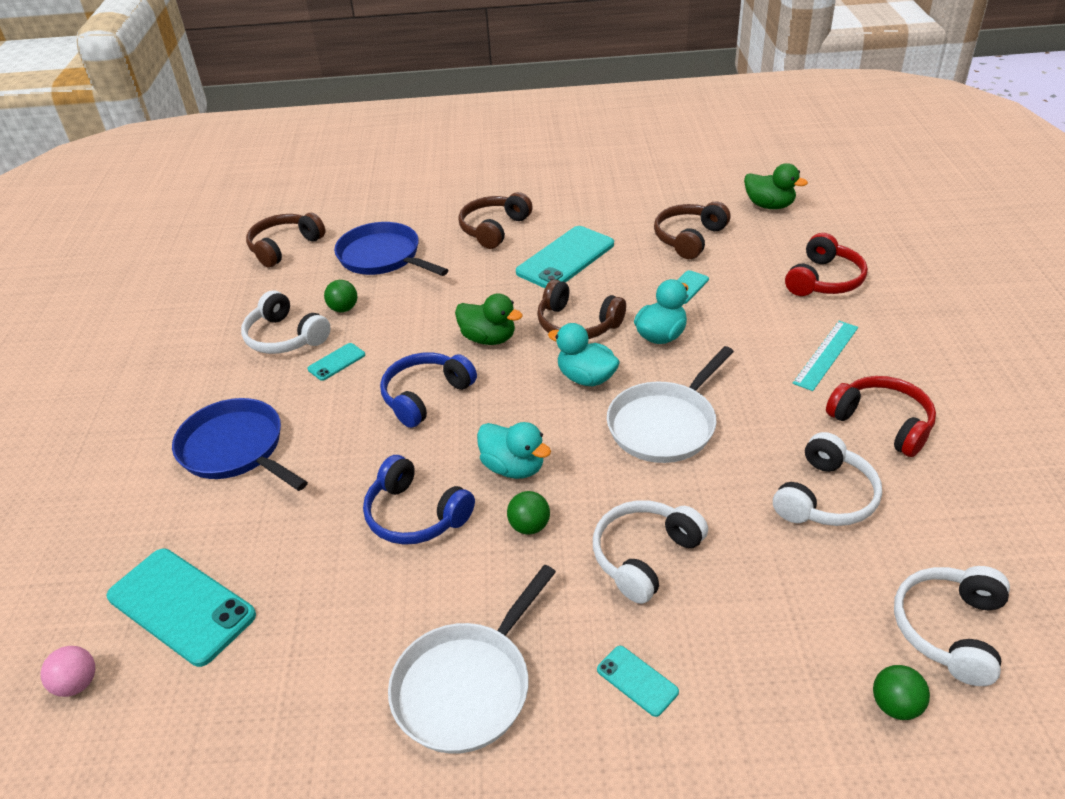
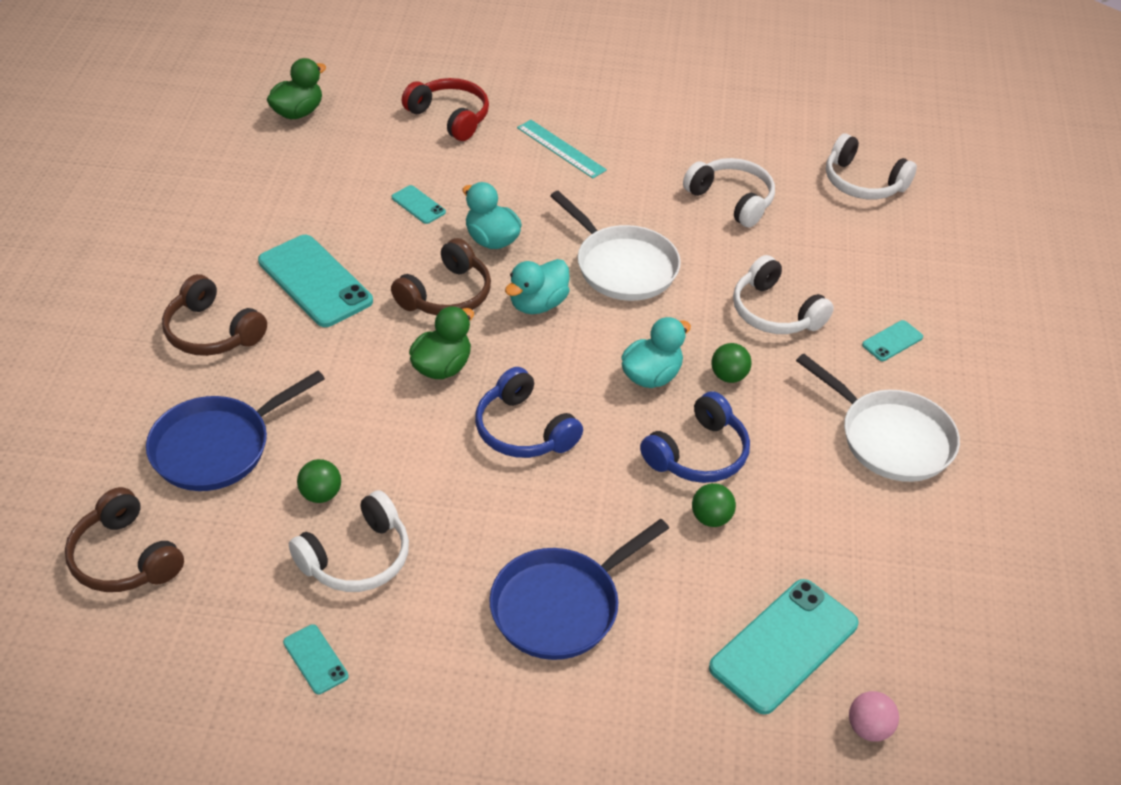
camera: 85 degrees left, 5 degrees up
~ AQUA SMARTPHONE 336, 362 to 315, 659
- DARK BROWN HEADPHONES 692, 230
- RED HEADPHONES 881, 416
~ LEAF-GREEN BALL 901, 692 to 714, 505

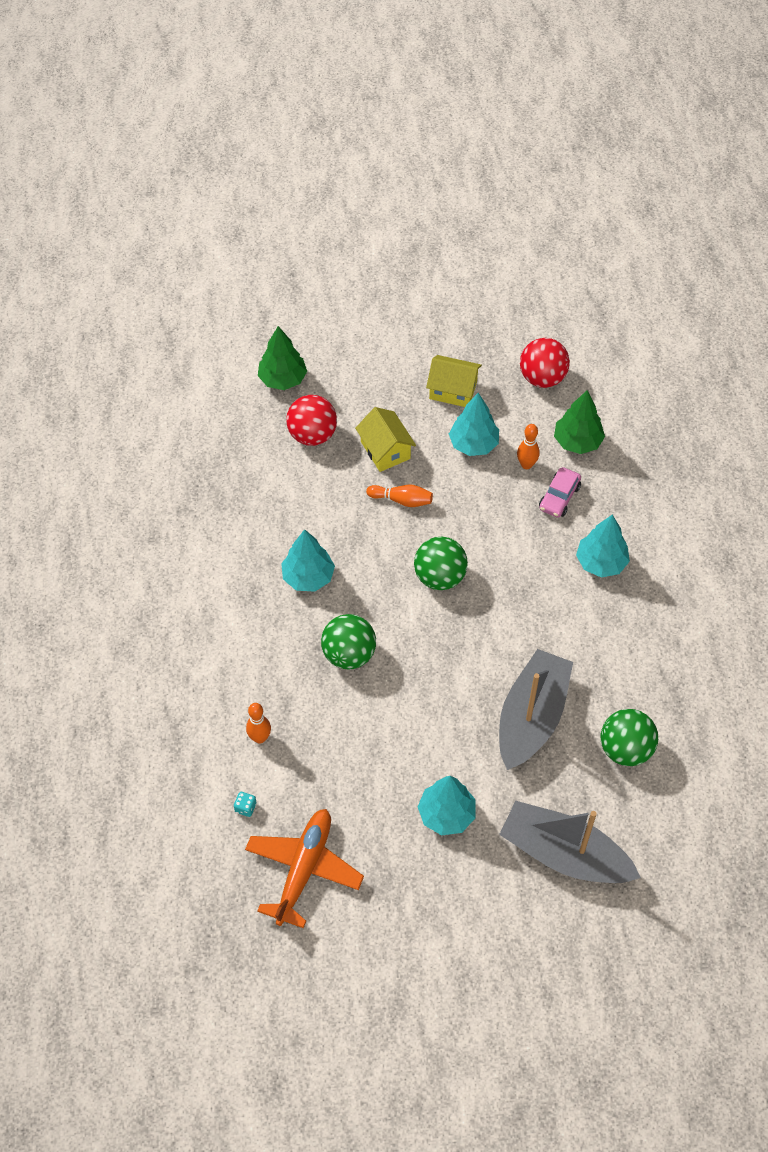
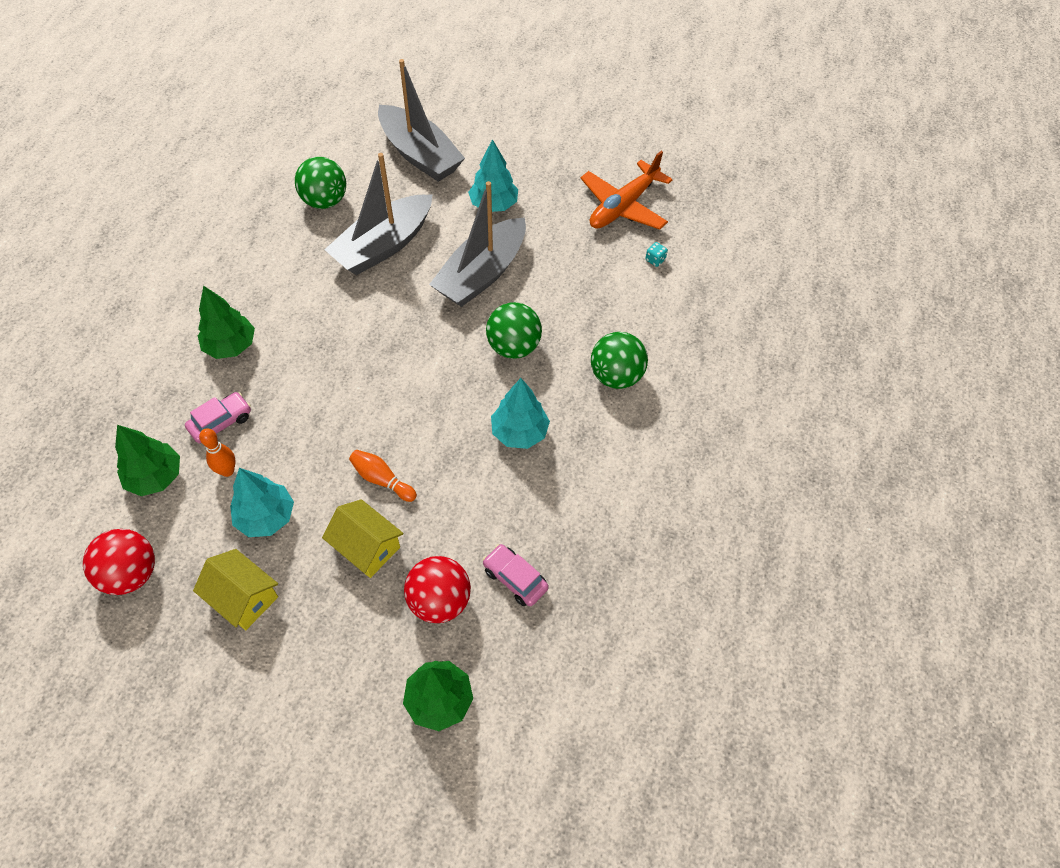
camera: 160 degrees left, 0 degrees up
- ORANGE-COLOURED BOWLING PIN 258, 723
~ YELLOW TOY HOUSE 385, 439 = 363, 538 45 degrees counterclockwise
~ LEAF-GREEN BALL 441, 563 to 619, 360
~ AQUA TOY TREE 603, 546 to LEAF-GREEN TOY TREE 226, 322
+ GRAY SAILBOAT 477, 244
+ PINK CAR 515, 575

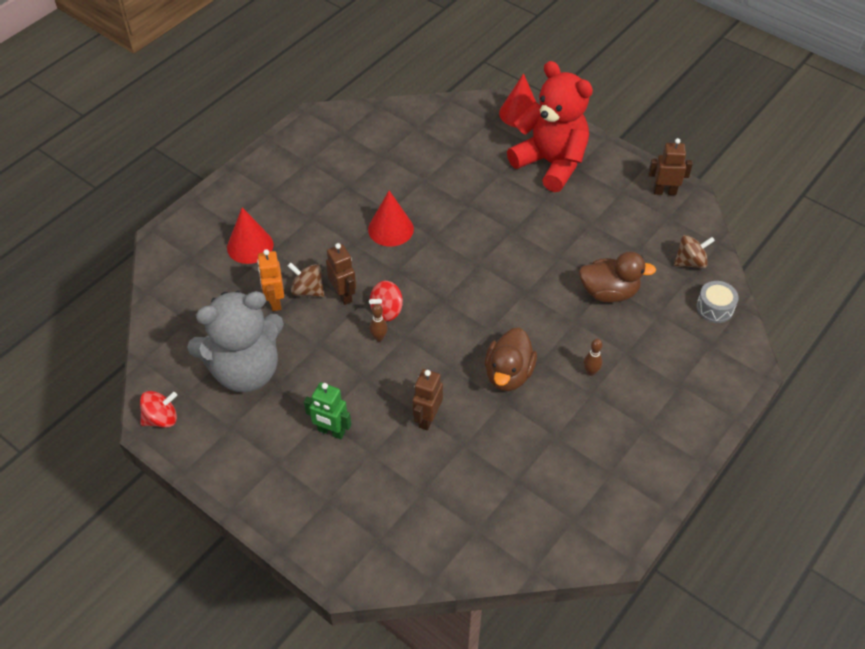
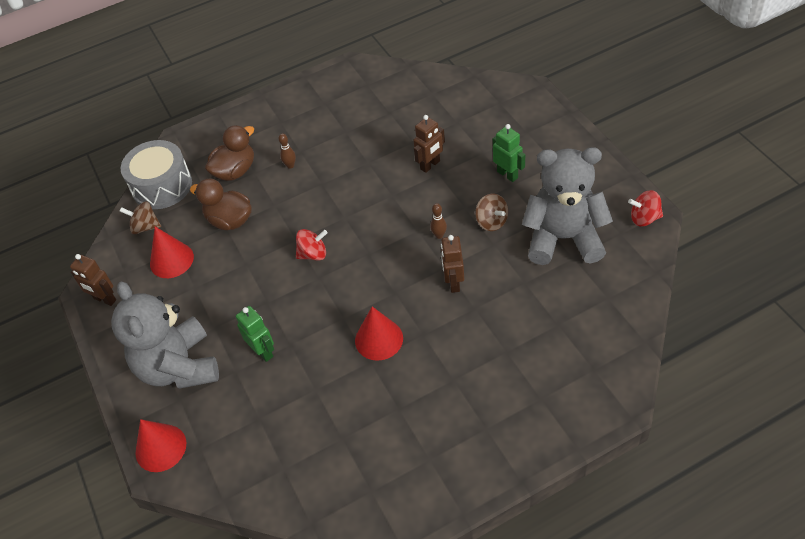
camera: 150 degrees left, 0 degrees up
~ RED CONE 250, 236 to 172, 252
- ORANGE-COLOURED TOY ROBOT 270, 280
~ DARK BROWN WHIRLIGIG 306, 279 to 491, 212
~ RED WHIRLIGIG 386, 301 to 312, 245
~ DARK BROWN DUCK 511, 359 to 229, 153
~ RED TEDDY 550, 126 to GRAY TEDDY 165, 335
~ GRAY TOY DRUM 717, 302 = 156, 174 x1.91
+ LEAF-GREEN TOY ROBOT 255, 334

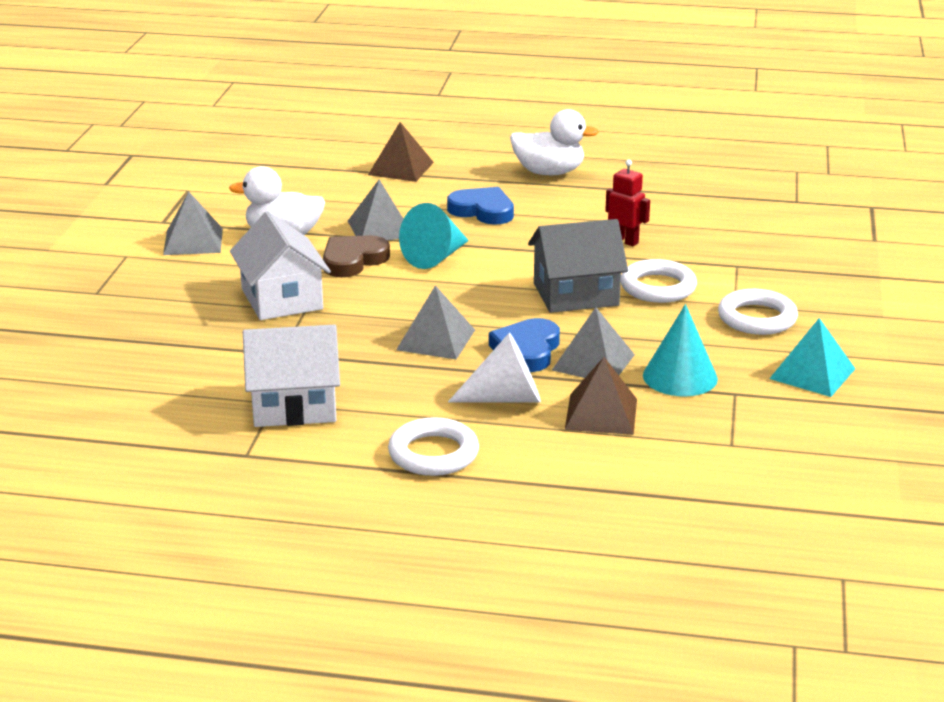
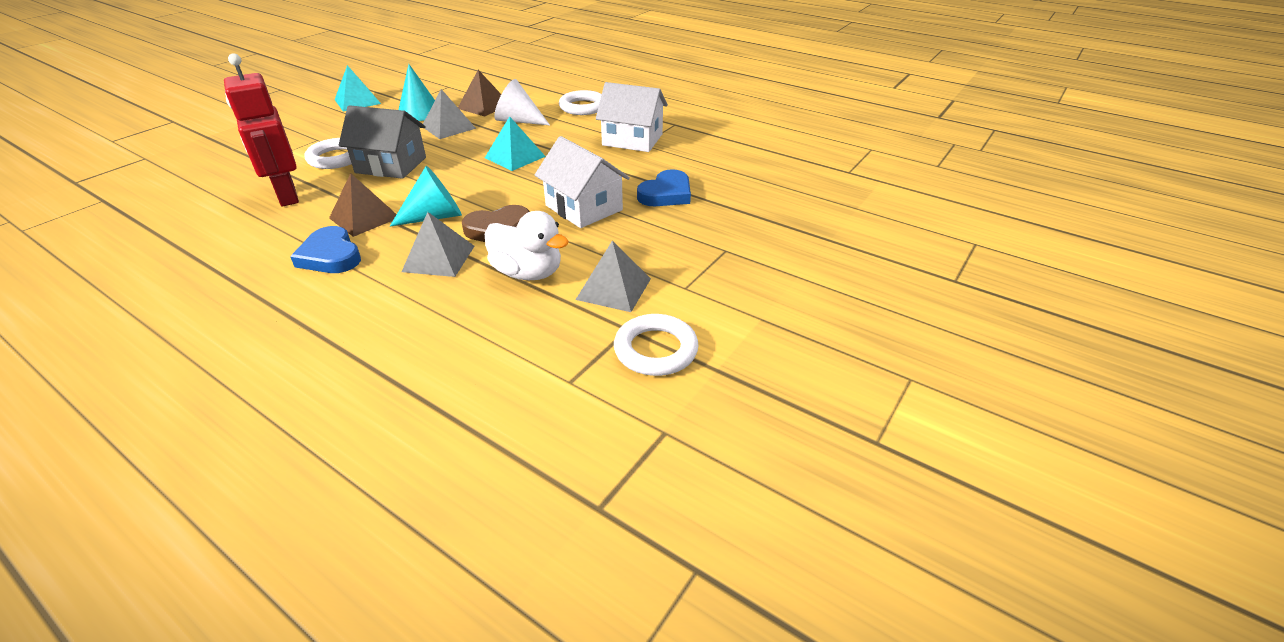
camera: 155 degrees left, 10 degrees up
~ PURE WHITE TOY HOUSE 280, 265 = 582, 182 45 degrees counterclockwise
~ DARK BROWN SOLID PYRAMID 401, 152 to 363, 205
~ GRAY SOLID PYRAMID 435, 322 to AQUA SOLID PYRAMID 515, 143
~ BLUE HEART 524, 345 to 664, 187
- PURE WHITE DUCK 554, 142
~ RED TOY ROBOT 627, 203 = 261, 130 x1.84
~ PURE WHITE HOOP 758, 312 to 656, 345

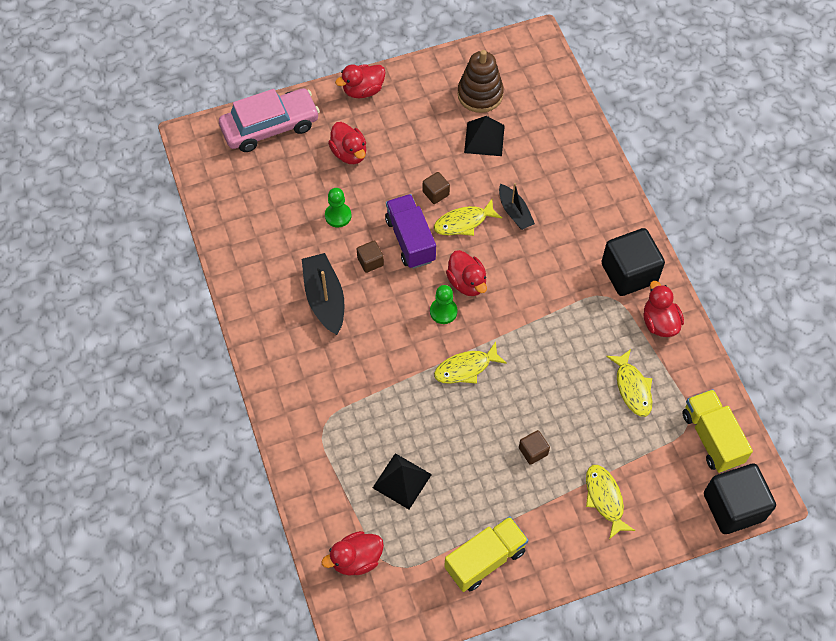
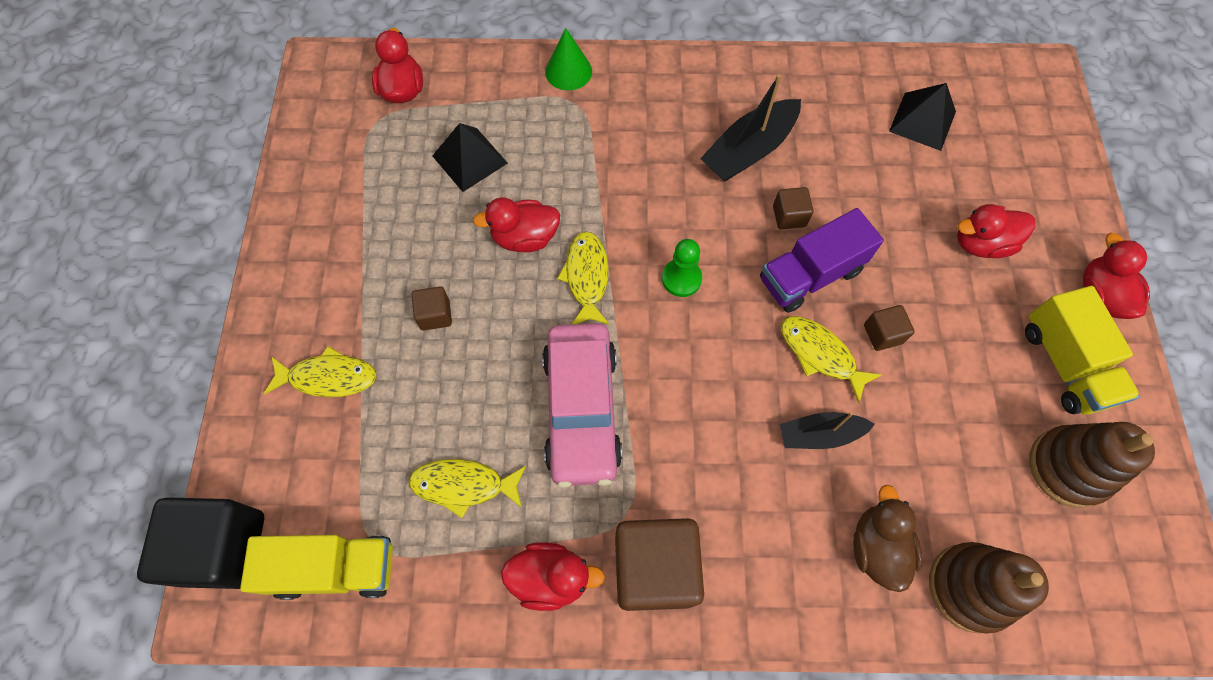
camera: 110 degrees right, 5 degrees up
~ PINK CAR 269, 120 to 582, 405
~ JET-BLACK SAILBOAT 323, 294 = 750, 127 135 degrees clockwise
- LEAF-GREEN PAWN 338, 207
~ PURPLE LORRY 410, 231 = 822, 260 150 degrees clockwise
~ YELLOW FISH 468, 217 = 831, 359 45 degrees counterclockwise
~ YELLOW LORRY 486, 554 to 1082, 350
~ RED DUCK 466, 273 to 516, 225
~ JET-BLACK SOLID PYRAMID 484, 136 to 922, 117
~ JET-BLACK CUBE 633, 262 to DARK BROWN CUBE 659, 564
+ LEAF-GREEN CONE 568, 59
+ DARK BROWN DUCK 887, 538
+ DARK BROWN STACKING TOY 989, 588

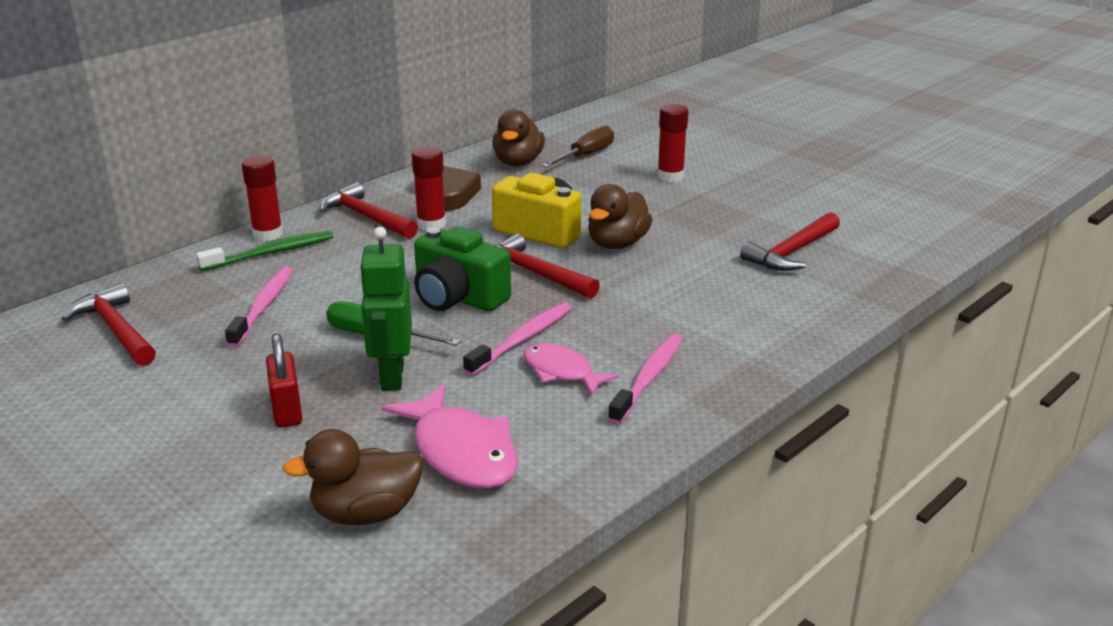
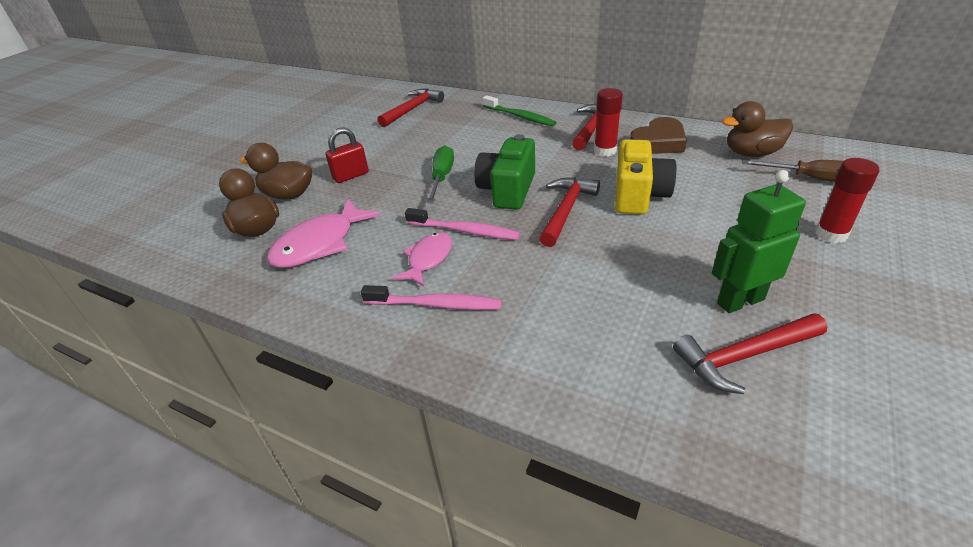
camera: 75 degrees right, 10 degrees up
- PINK DENTAL BRUSH 259, 307
- RED STICK OF GLUE 262, 198
~ LEAF-GREEN TOY ROBOT 385, 309 to 759, 241
~ DARK BROWN DUCK 620, 216 to 275, 171
~ RED CARPENTER'S HAMMER 790, 241 = 750, 353 45 degrees counterclockwise

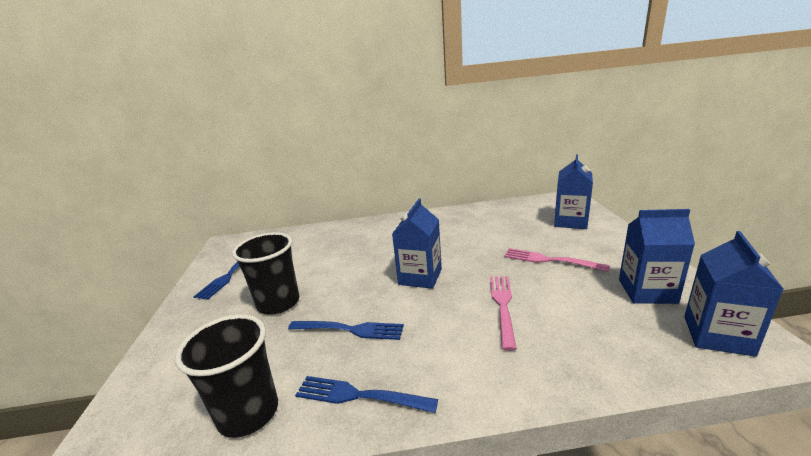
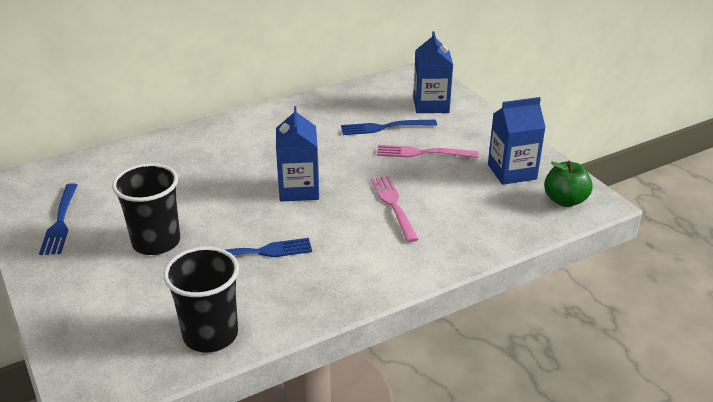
camera: 25 degrees left, 10 degrees up
~ BLUE FORK 366, 394 to 389, 127
~ BLUE MILK CARTON 733, 294 to LEAF-GREEN TOY APPLE 568, 184

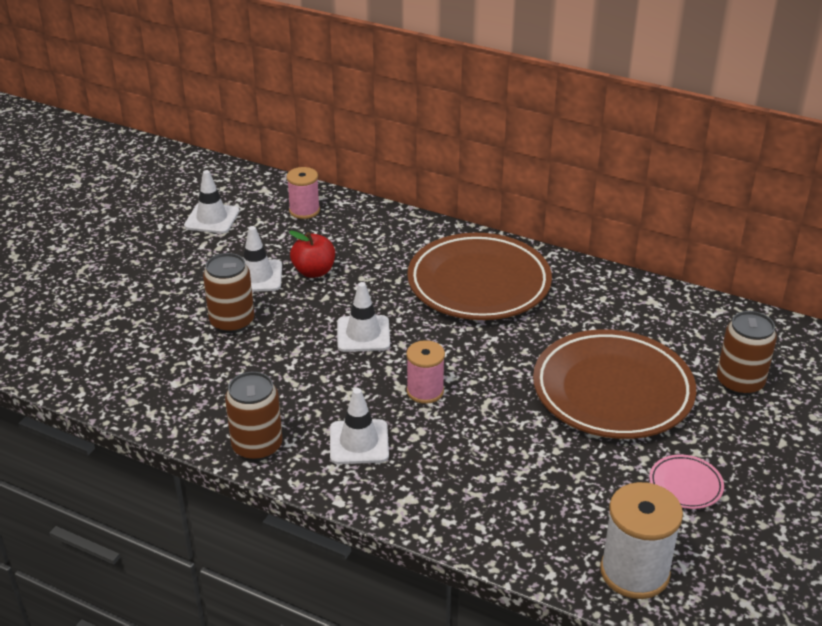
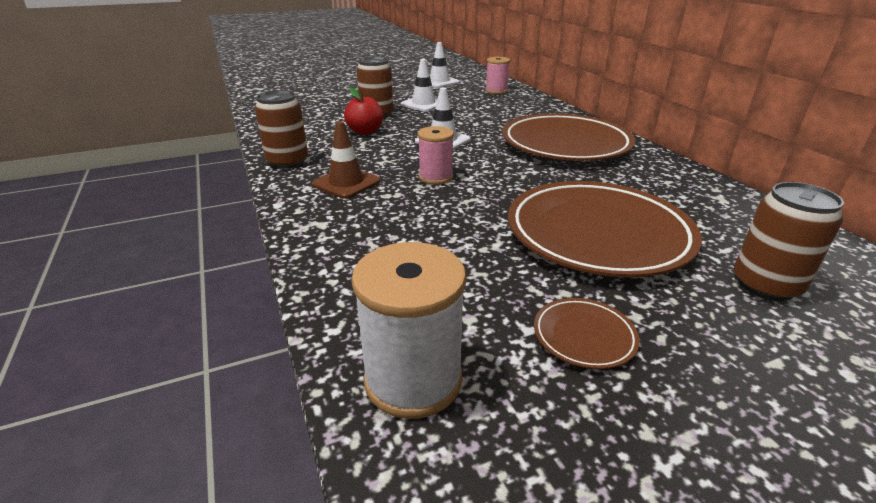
camera: 40 degrees right, 5 degrees down
~ RED TOY APPLE 312, 254 to 363, 111
~ PURE WHITE ROAD CONE 359, 426 to DARK BROWN ROAD CONE 346, 160
~ PINK DINNER PLATE 686, 482 to DARK BROWN DINNER PLATE 587, 333

